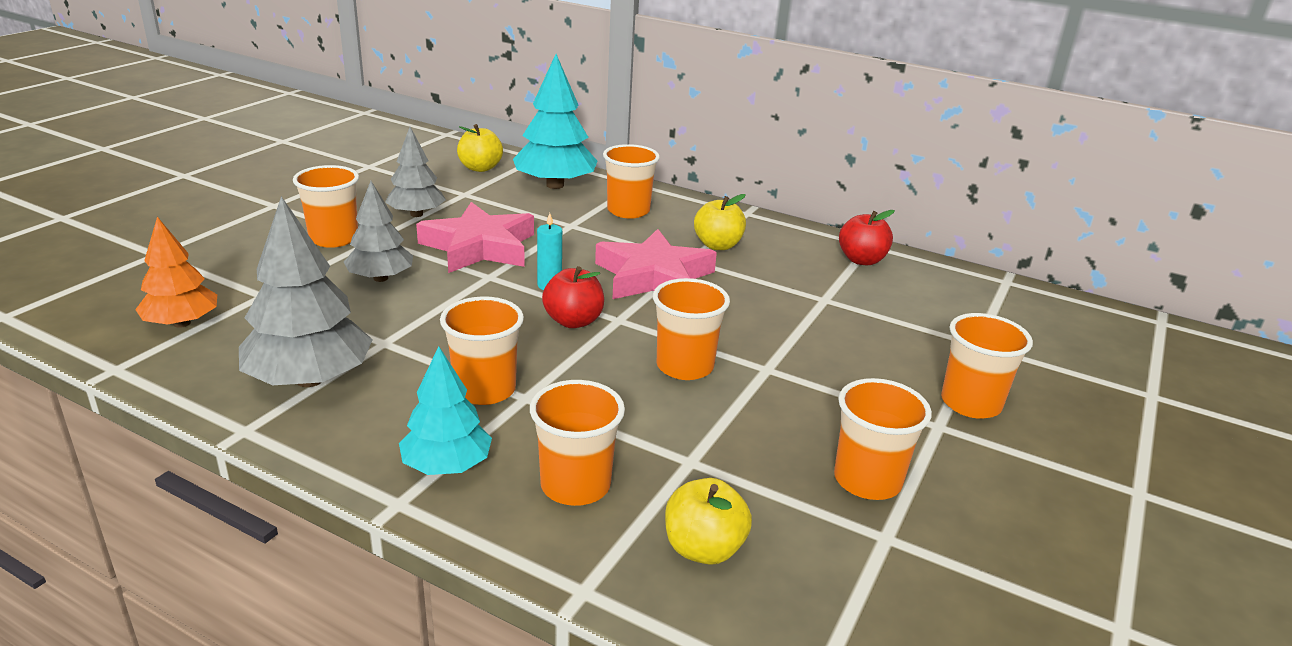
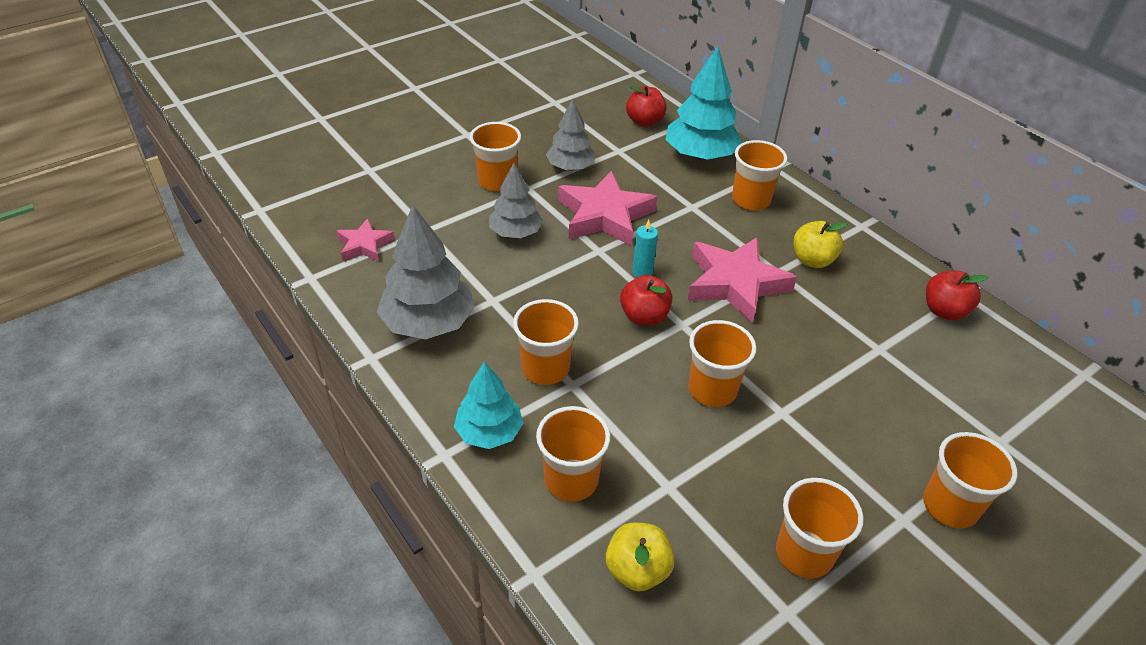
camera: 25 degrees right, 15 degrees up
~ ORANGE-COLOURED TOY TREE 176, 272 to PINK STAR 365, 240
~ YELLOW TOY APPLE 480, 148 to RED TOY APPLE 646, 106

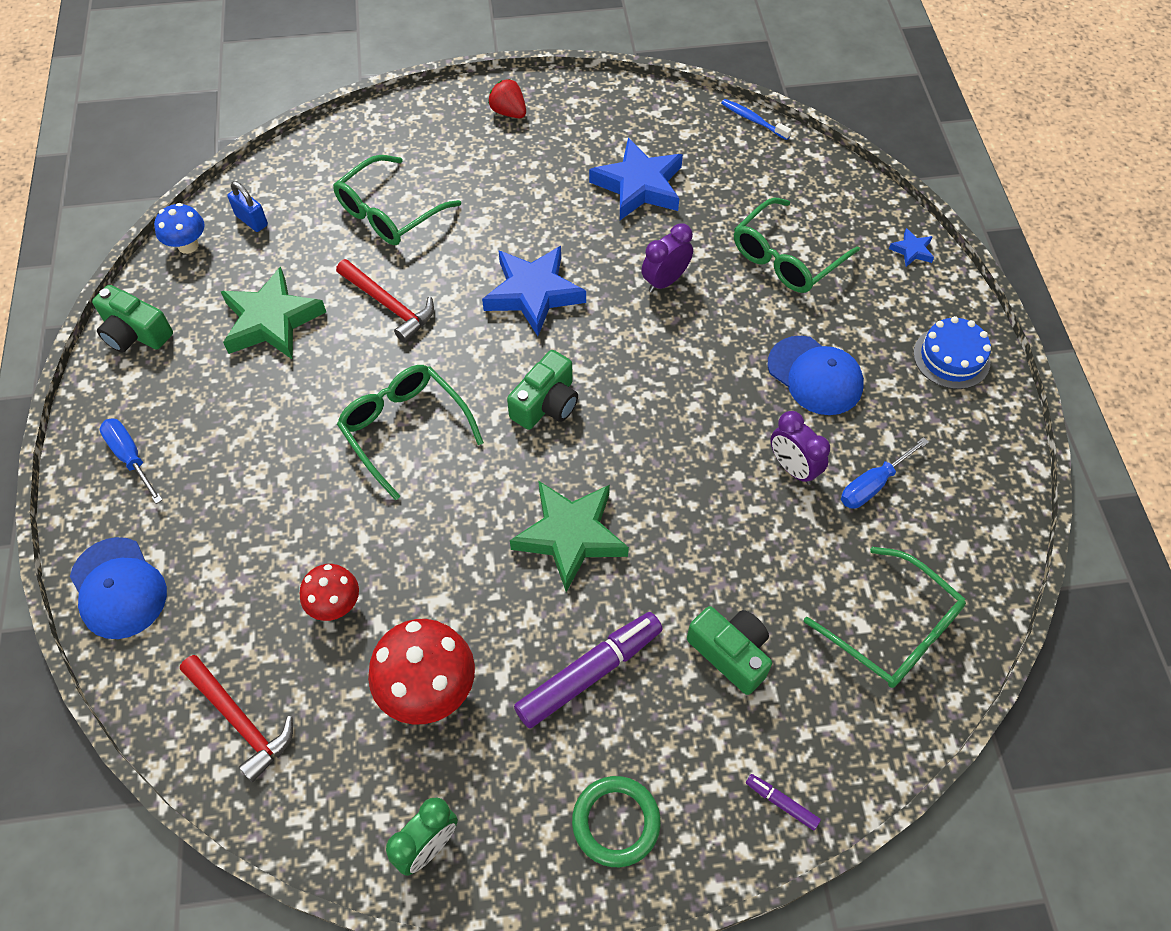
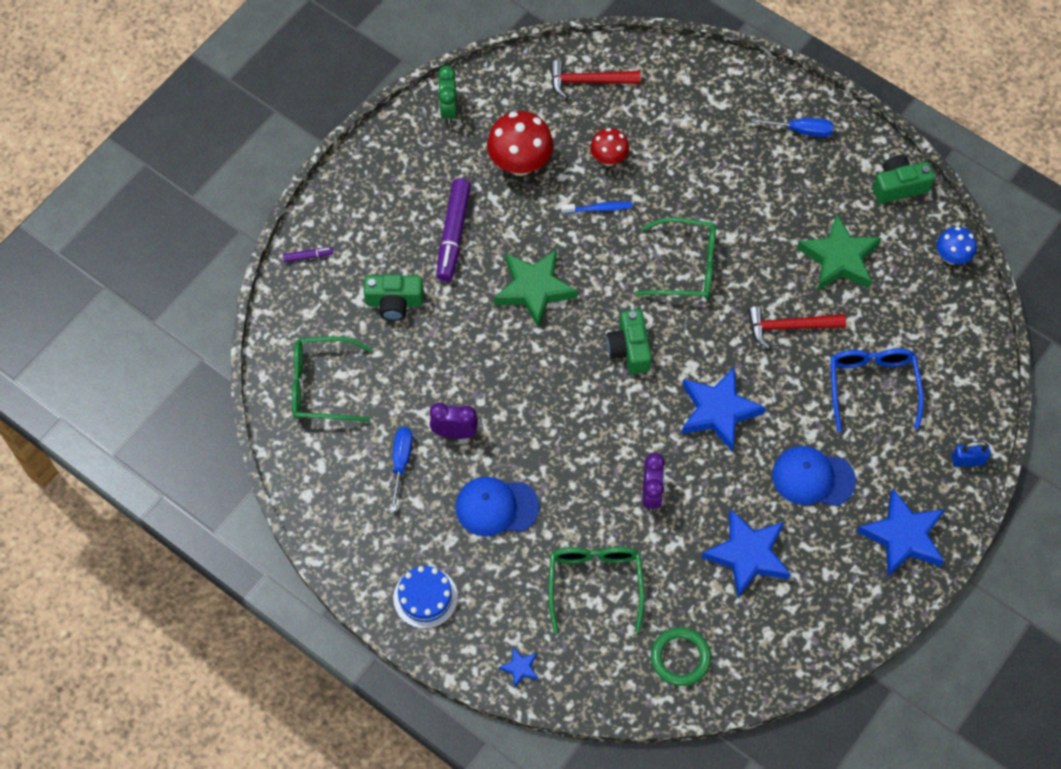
camera: 135 degrees right, 5 degrees up
~ BLUE CAP 118, 588 to 814, 476
~ BLUE PADLOCK 247, 206 to 971, 454
~ LEAF-GREEN GLASSES 397, 200 to BLUE GLASSES 877, 390
~ RED TOY STRAWBERRY 507, 99 to BLUE STAR 901, 533
~ LEAF-GREEN HOOP 616, 821 to 681, 656
~ BLUE DENTAL BRUSH 756, 119 to 596, 208

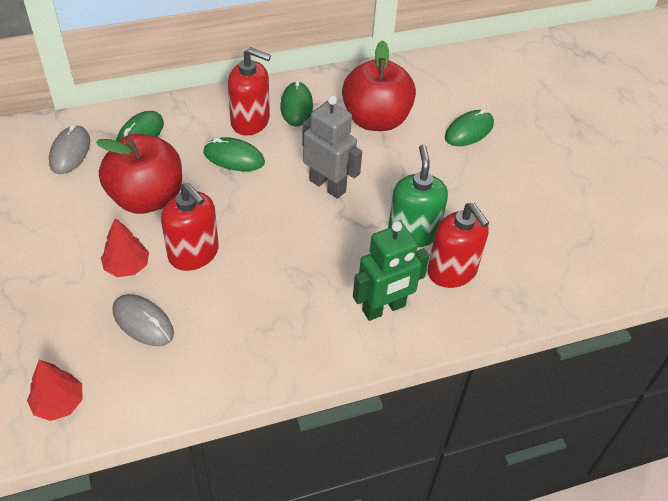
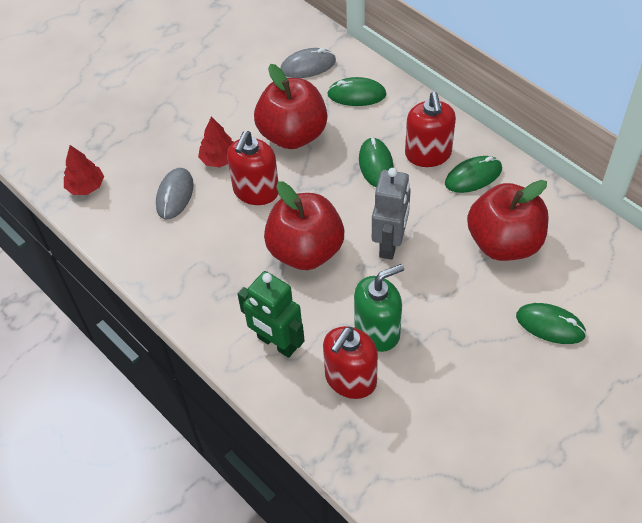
camera: 70 degrees right, 5 degrees up
+ RED TOY APPLE 304, 225

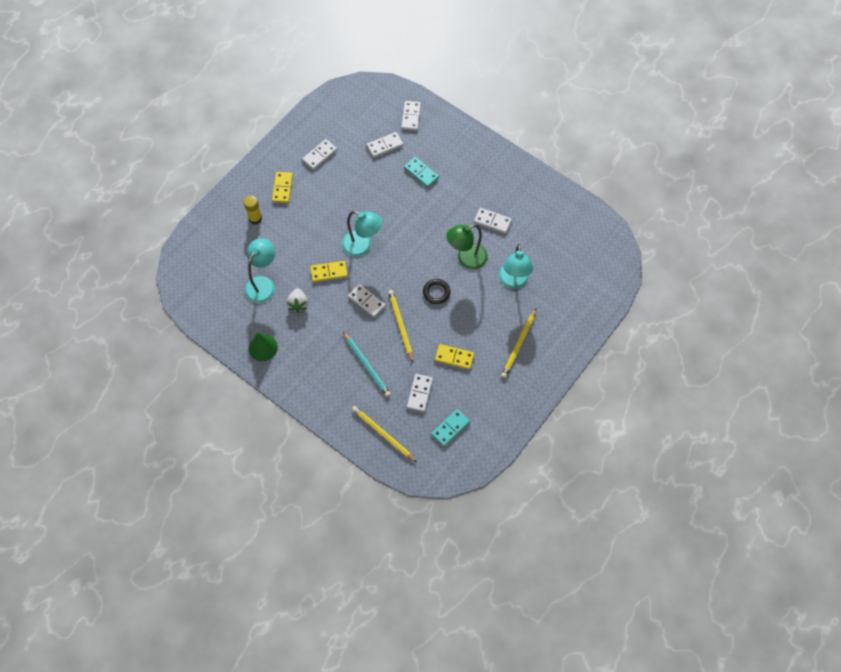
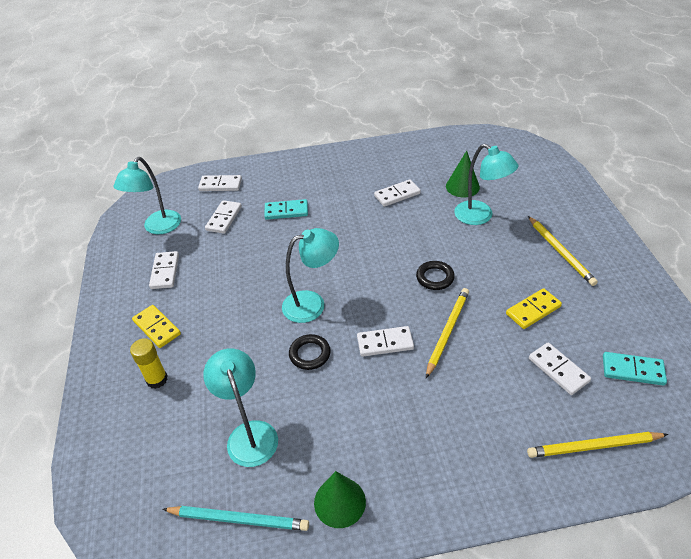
camera: 45 degrees left, 20 degrees down
- PURE WHITE TOY STRAWBERRY 297, 300
~ YELLOW DOMINO PIECE 329, 271 to JET-BLACK HOOP 310, 352
~ AQUA WOODEN PENCIL 367, 364 to 235, 518
~ YELLOW WOODEN PENCIL 400, 326 = 447, 333 90 degrees clockwise
~ PURE WHITE DOMINO PIECE 411, 116 = 220, 183 45 degrees counterclockwise
~ AQUA DOMINO PIECE 450, 428 = 635, 369 75 degrees counterclockwise
- LEAF-GREEN DESK LAMP 467, 247
+ AQUA DESK LAMP 147, 195
+ LEAF-GREEN CONE 463, 174

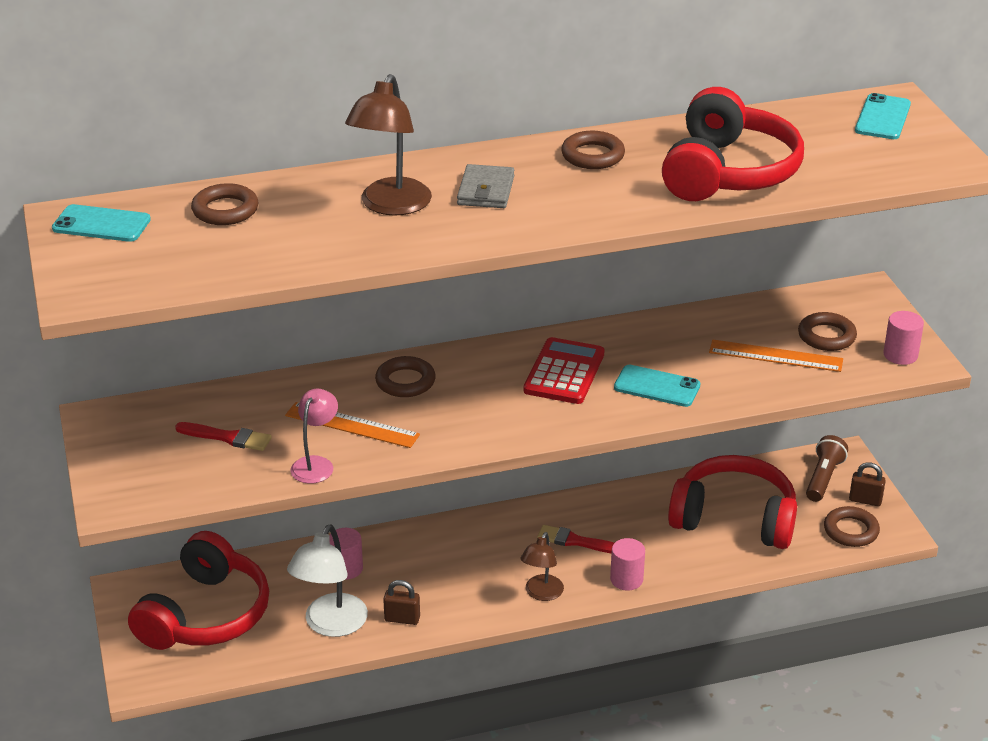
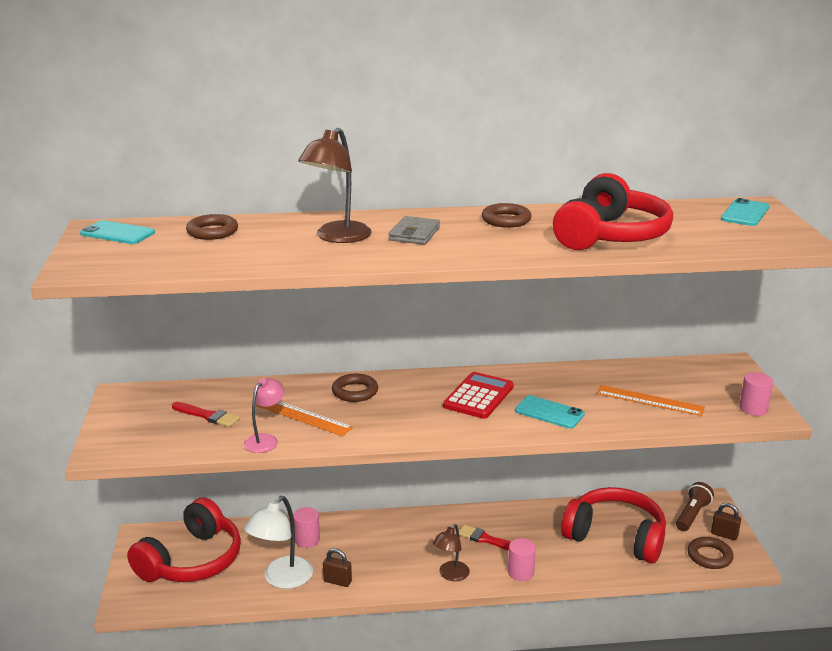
camera: 10 degrees right, 10 degrees down
- DARK BROWN HOOP 827, 331

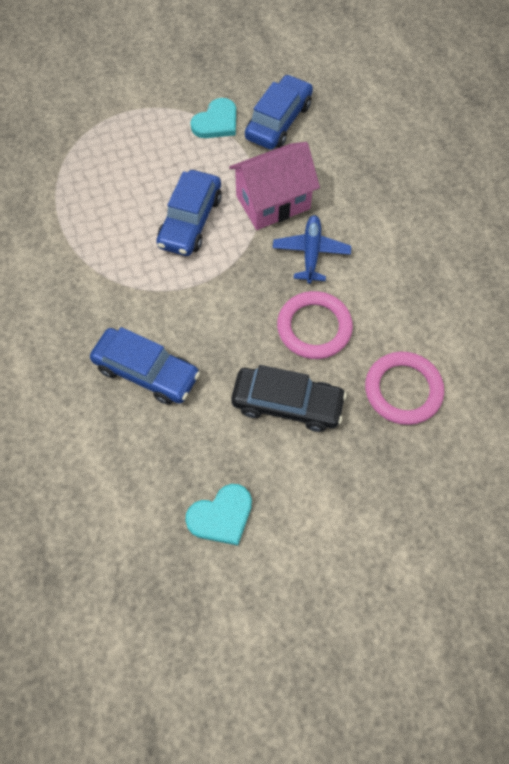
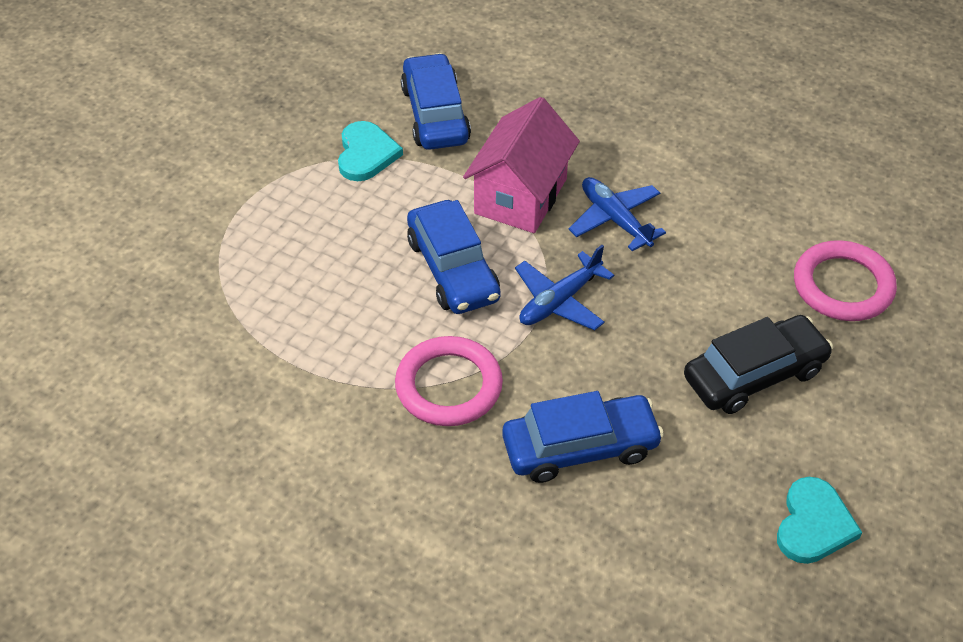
camera: 40 degrees left, 15 degrees down
~ PINK HOOP 315, 325 to 449, 381
+ BLUE TOY PLANE 564, 287

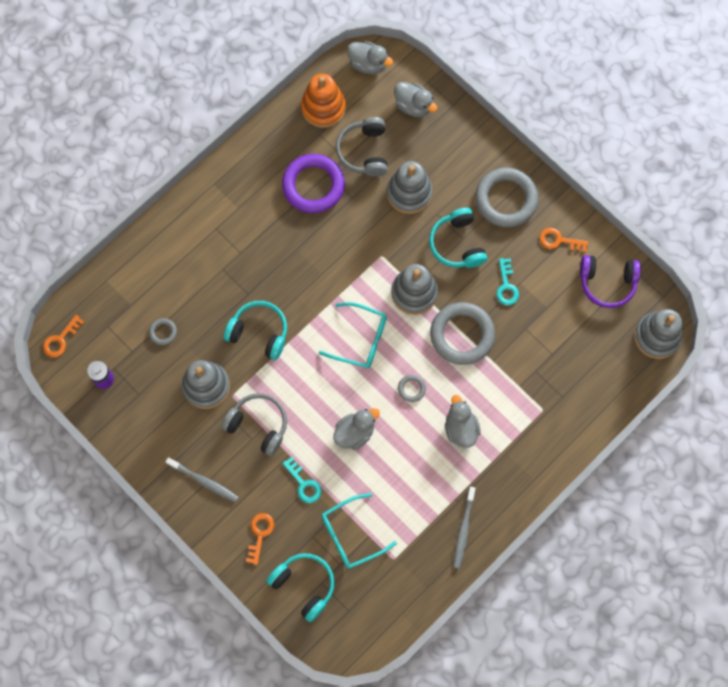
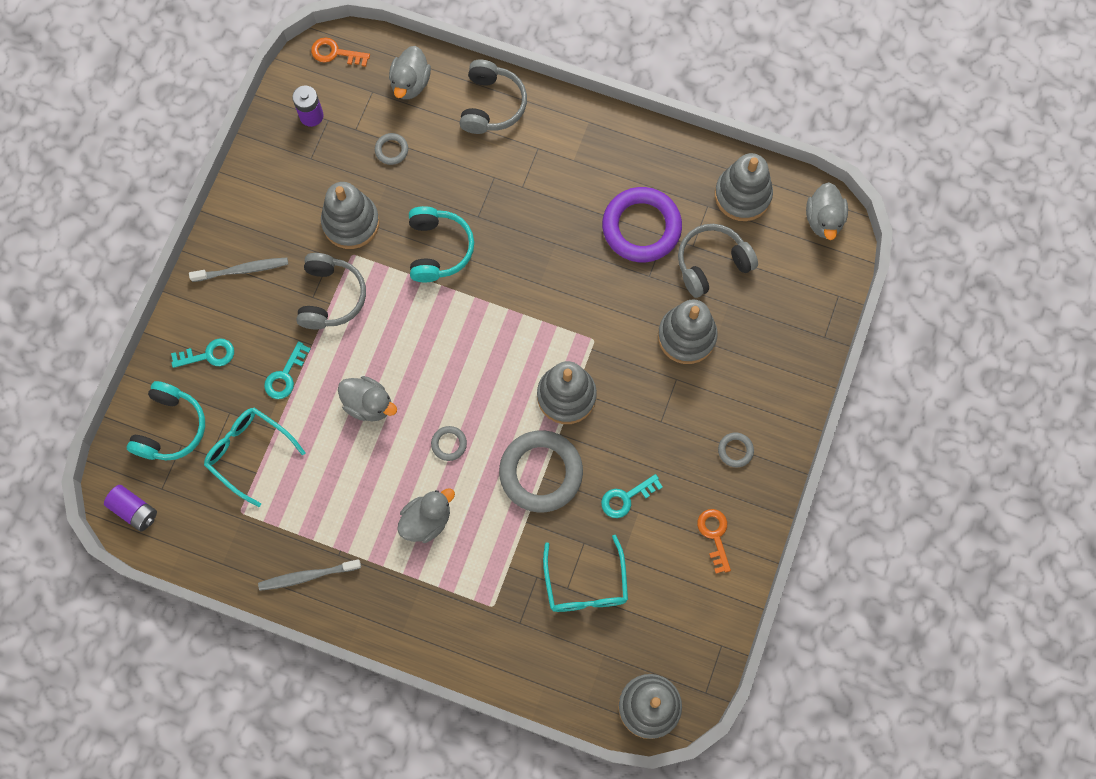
camera: 65 degrees right, 0 degrees up
~ GRAY DENTAL BRUSH 202, 479 = 238, 269 105 degrees counterclockwise
~ ORANGE-COLOURED LATCHKEY 260, 539 to AQUA LATCHKEY 202, 353
~ ORANGE-COLOURED STACKING TOY 323, 101 to GRAY STACKING TOY 744, 187
~ AQUA GLASSES 353, 335 to 585, 573
~ GRAY DUCK 415, 99 to 410, 72
- AQUA HEADPHONES 458, 238
~ GRAY HOOP 506, 197 = 736, 450 x0.43
- PURPLE HEADPHONES 610, 281
+ PURPLE BATTERY 130, 508
+ GRAY HEADPHONES 493, 96

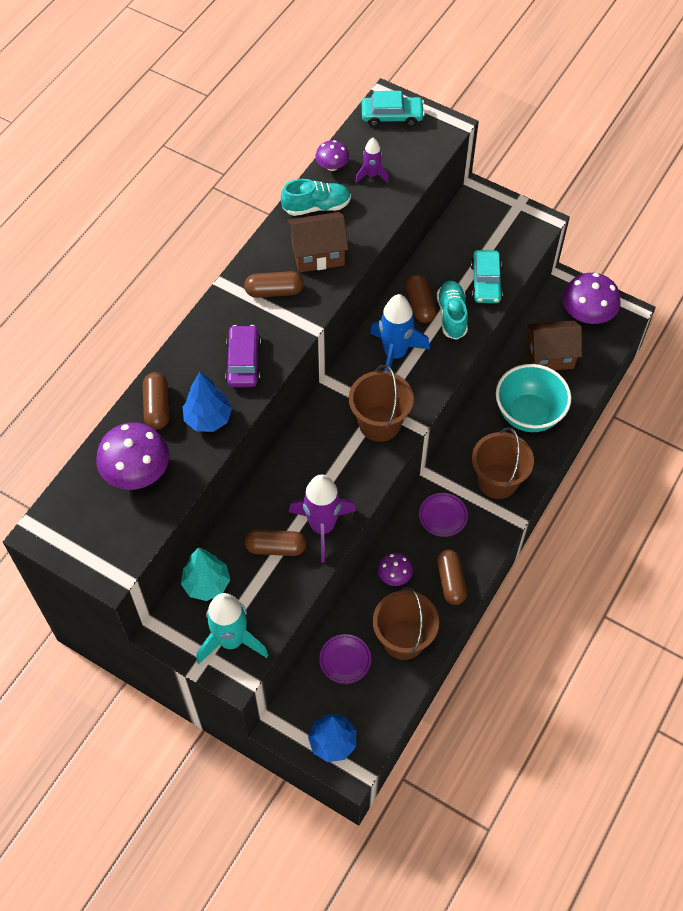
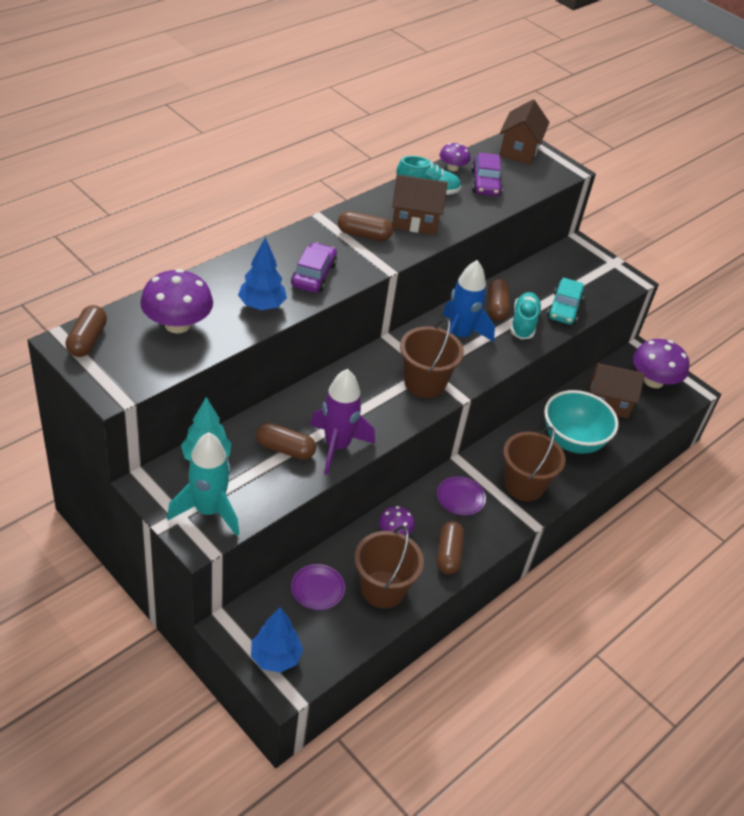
camera: 10 degrees right, 15 degrees down
~ DARK BROWN CAPSULE 156, 400 to 86, 331
~ PURPLE SPACESHIP 372, 160 to PURPLE CAR 486, 174
~ AQUA CAR 393, 109 to DARK BROWN TOY HOUSE 525, 132

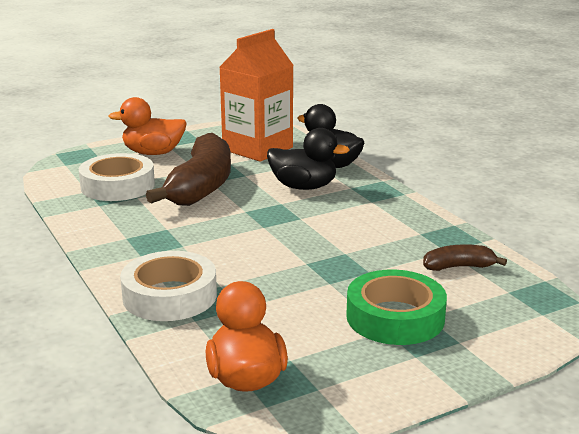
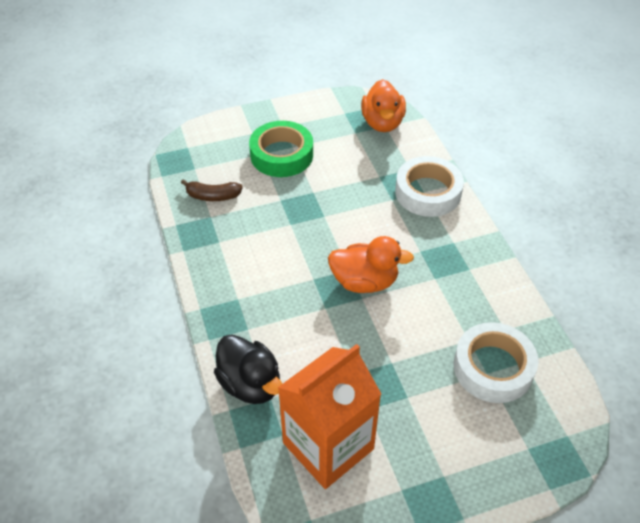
camera: 170 degrees left, 25 degrees up
~ ORANGE-COLOURED DUCK 148, 126 to 371, 264
- DARK BROWN TOY BANANA 188, 169
- JET-BLACK DUCK 308, 159

